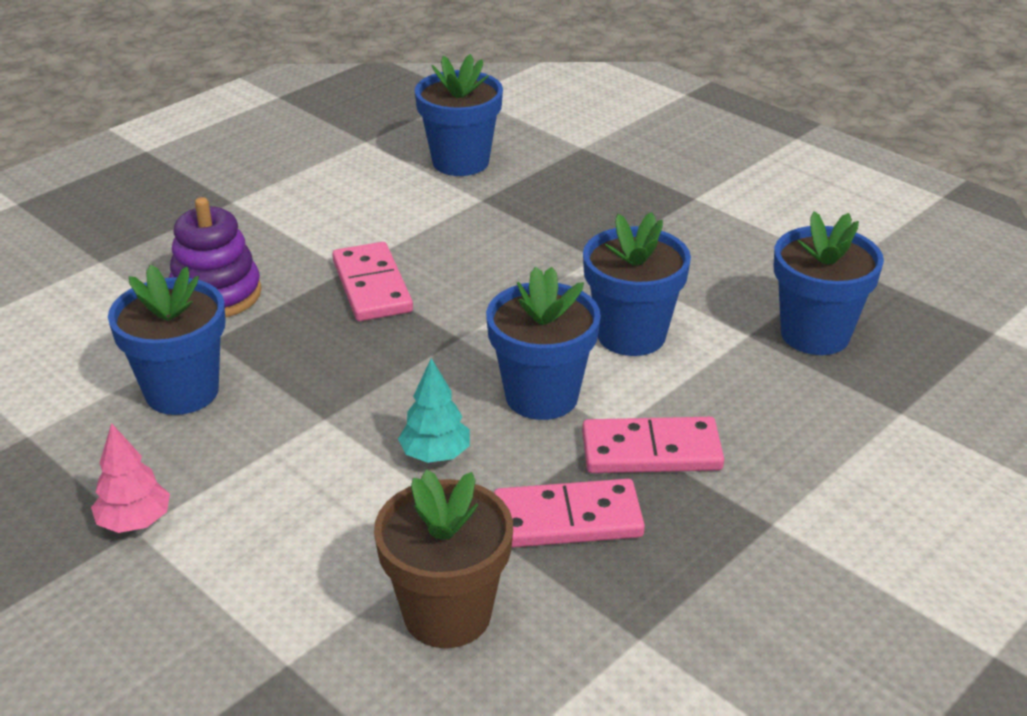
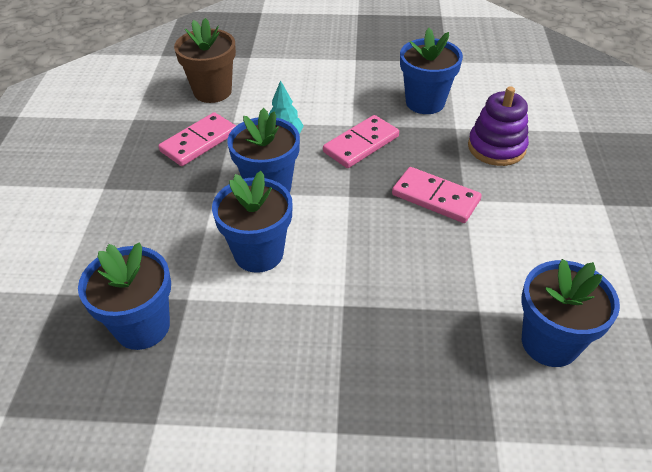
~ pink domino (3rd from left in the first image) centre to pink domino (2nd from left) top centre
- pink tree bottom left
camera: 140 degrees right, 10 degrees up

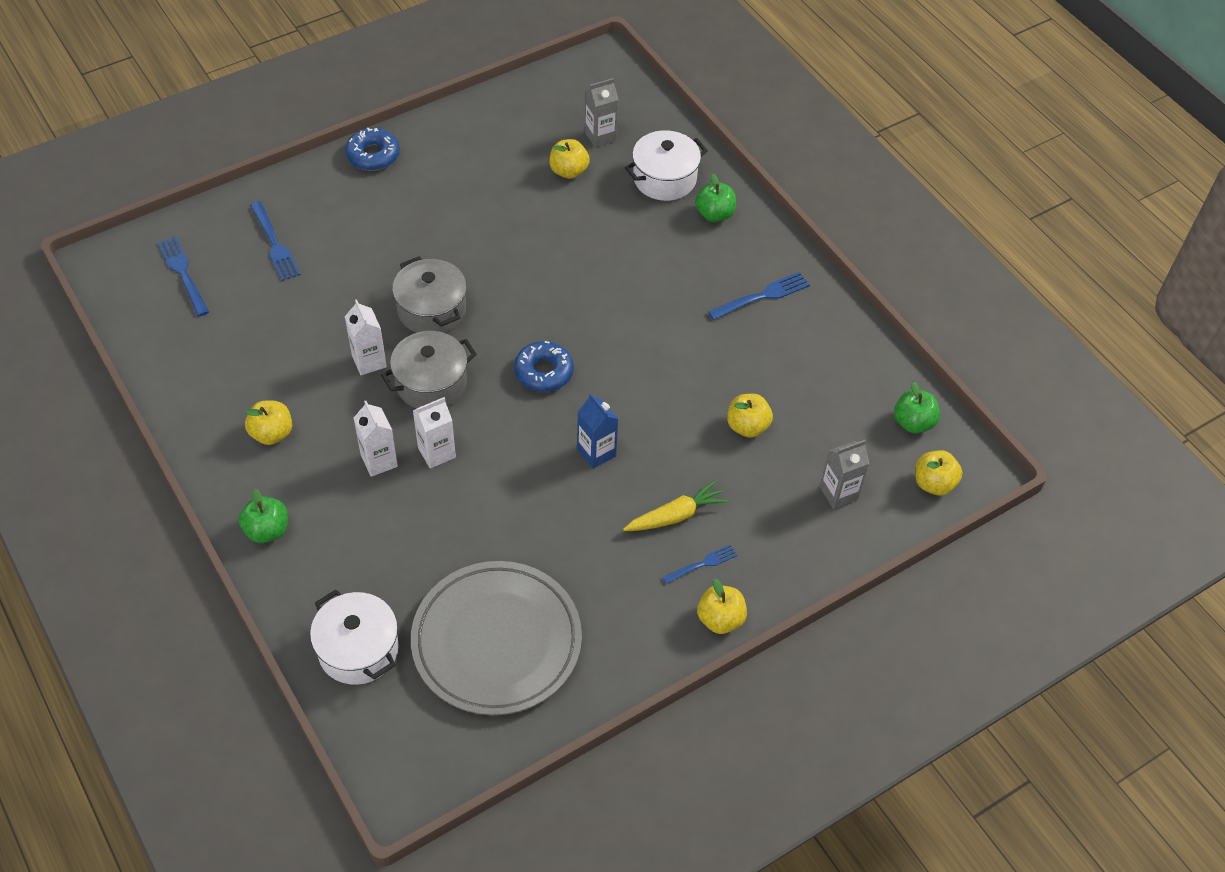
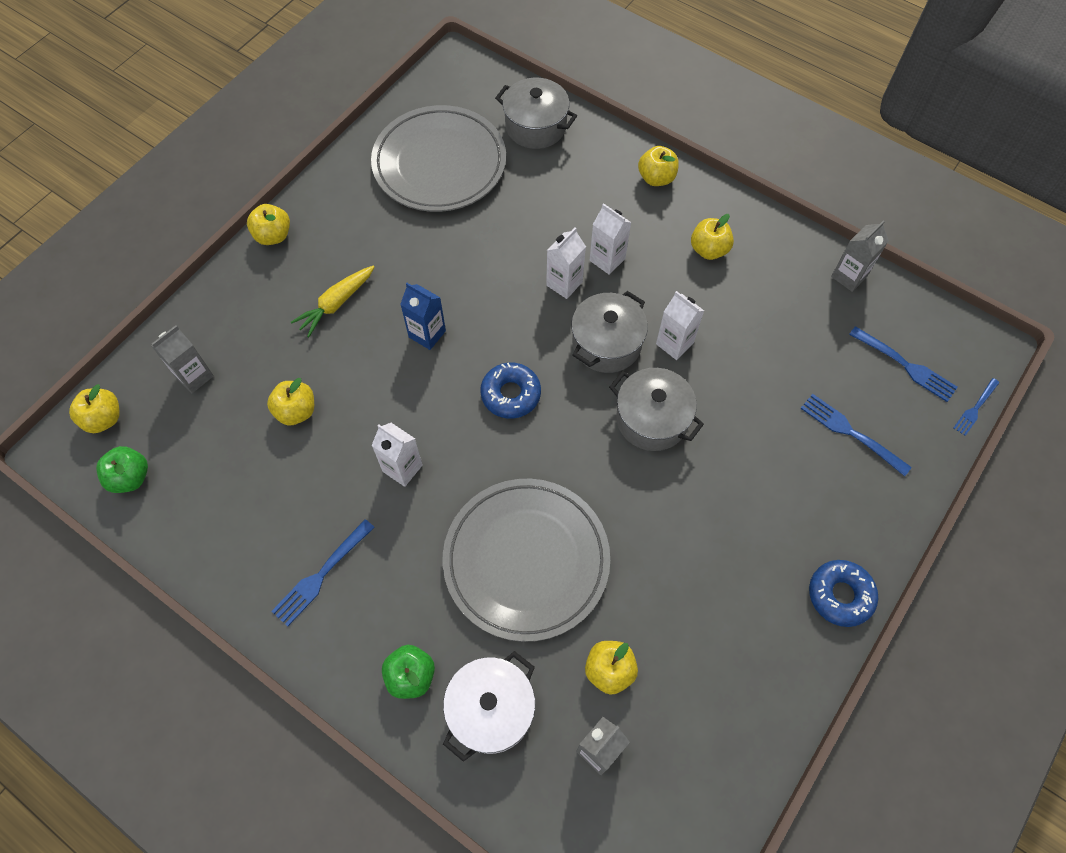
~ green apple (1st from left) middle left to yellow apple (5th from left) top centre
~ blue fork (3rd from left in the first image) centre to blue fork (4th from left) middle right
~ white pot (1st from left) bottom left to grey pot (1st from left) top centre
+ grey carton (3rd from left) top right
+ white carton (1st from left) centre
+ grey plate (2nd from left) centre
camera: 160 degrees right, 10 degrees up

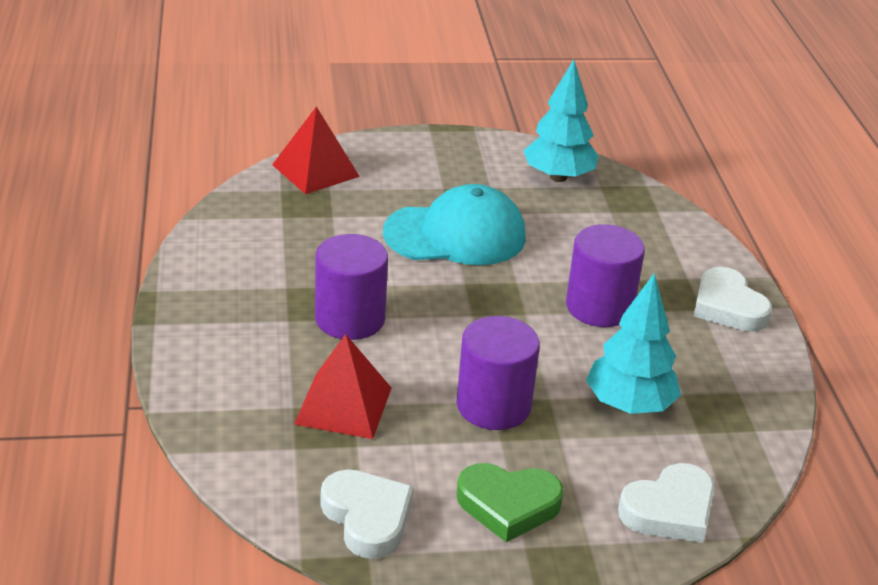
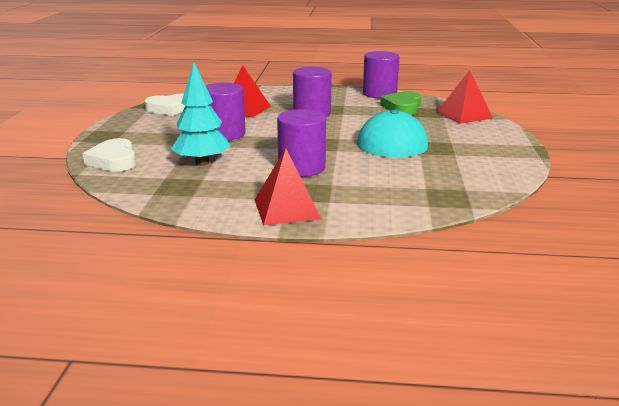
- turquoise tree (1st from left) top centre
~ white heart (3rd from left) middle right to red pyramid (2nd from left) centre
~ green heart bottom centre to top centre
+ purple cylinder (4th from left) top centre
camera: 105 degrees right, 10 degrees down

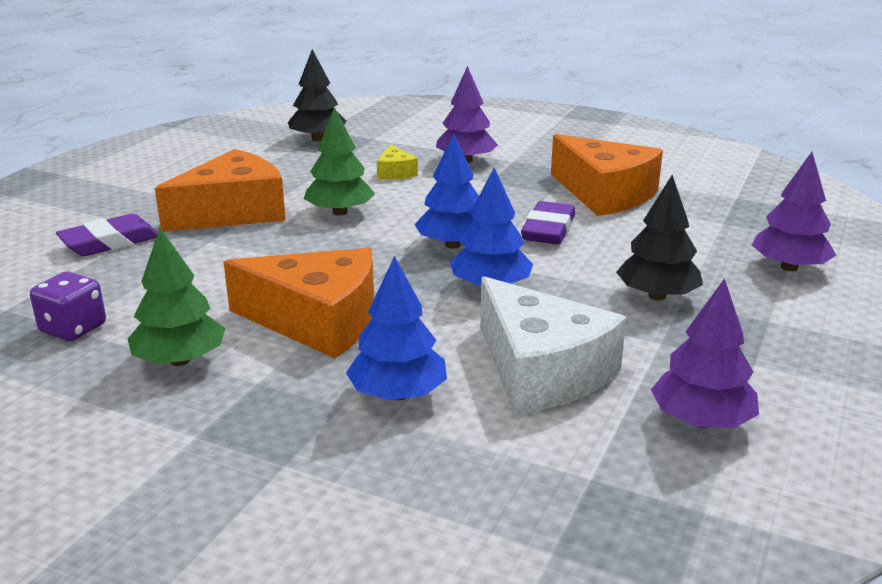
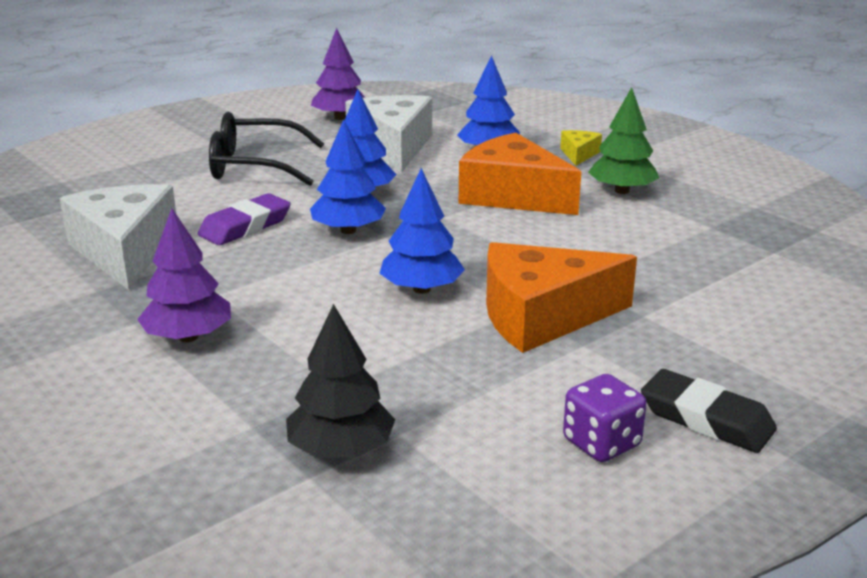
~ green tree (2nd from left) top centre to blue tree (3rd from left) centre
~ orange cheese (3rd from left) top right to white cheese (1st from left) middle left
~ yellow cheese top centre to top right
- purple tree (3rd from left) middle right
~ black tree (2nd from left) middle right to black glasses top left
- purple eraser (1st from left) middle left
~ purple dice middle left to bottom right
+ black eraser bottom right
camera: 155 degrees left, 0 degrees up

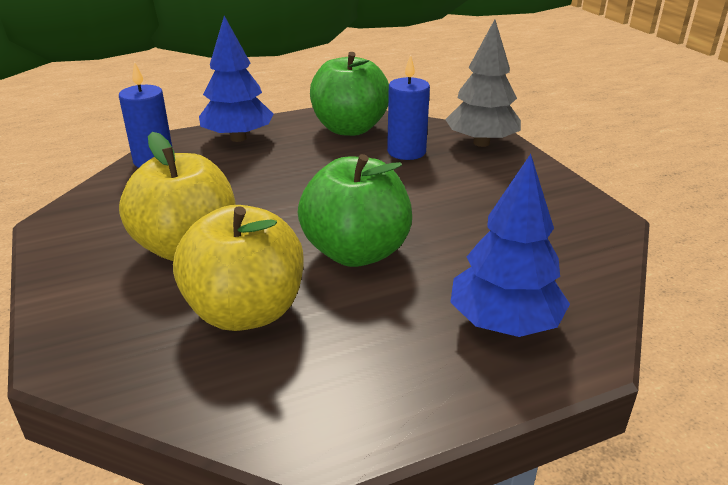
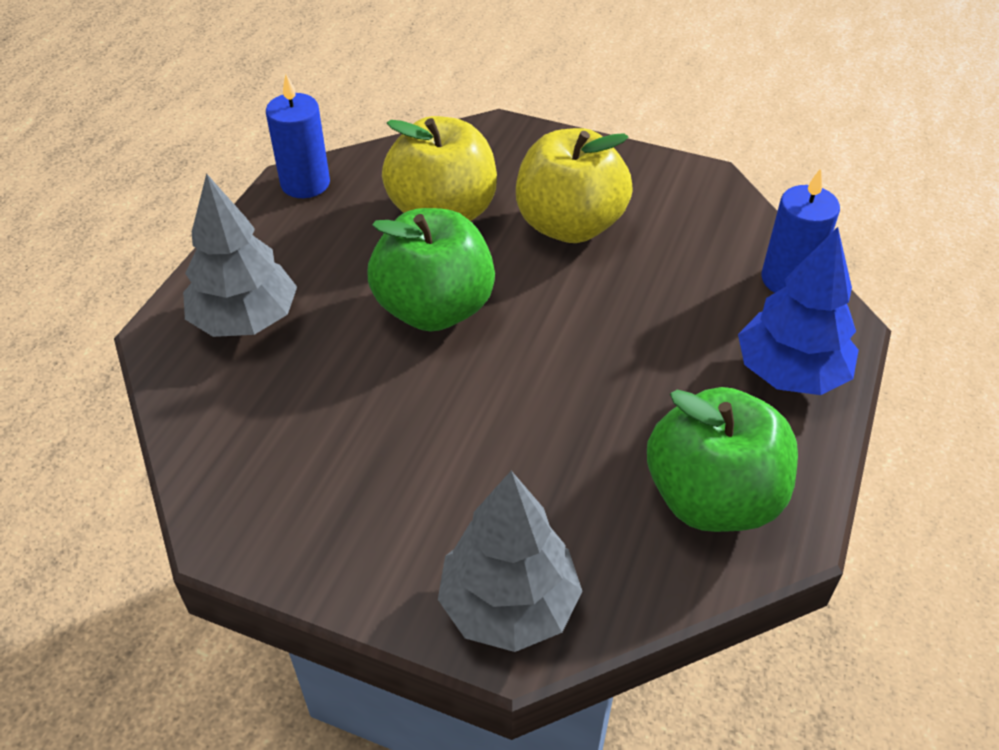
~ blue candle (2nd from left in the first image) top centre to blue candle (1st from left) top left
~ blue tree (2nd from left) middle right to grey tree (1st from left) middle left
camera: 135 degrees right, 15 degrees up

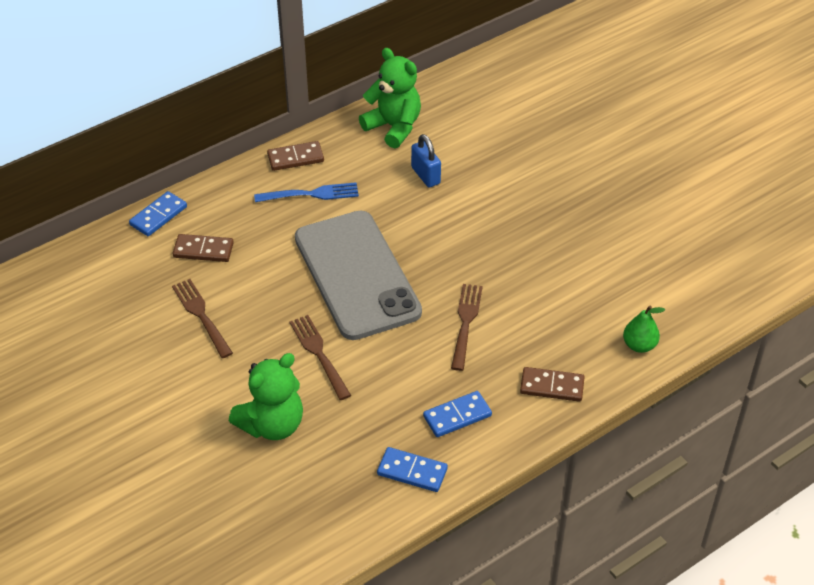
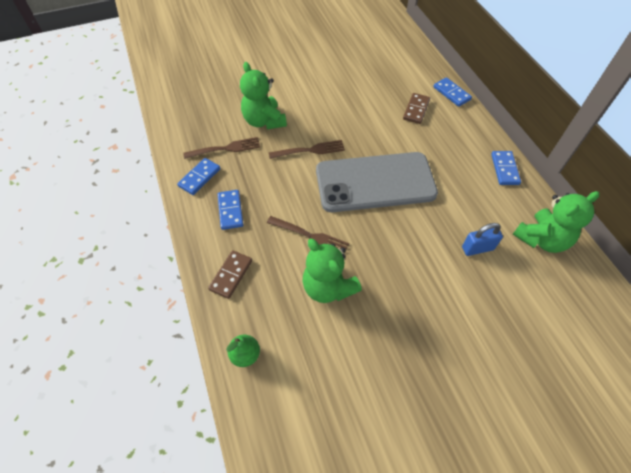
~ brown domino (2nd from left) top centre to blue domino (4th from left) middle right
- blue fork top centre
~ brown fork (1st from left) middle left to top centre
+ green teddy bear (2nd from left) centre
camera: 105 degrees right, 10 degrees up

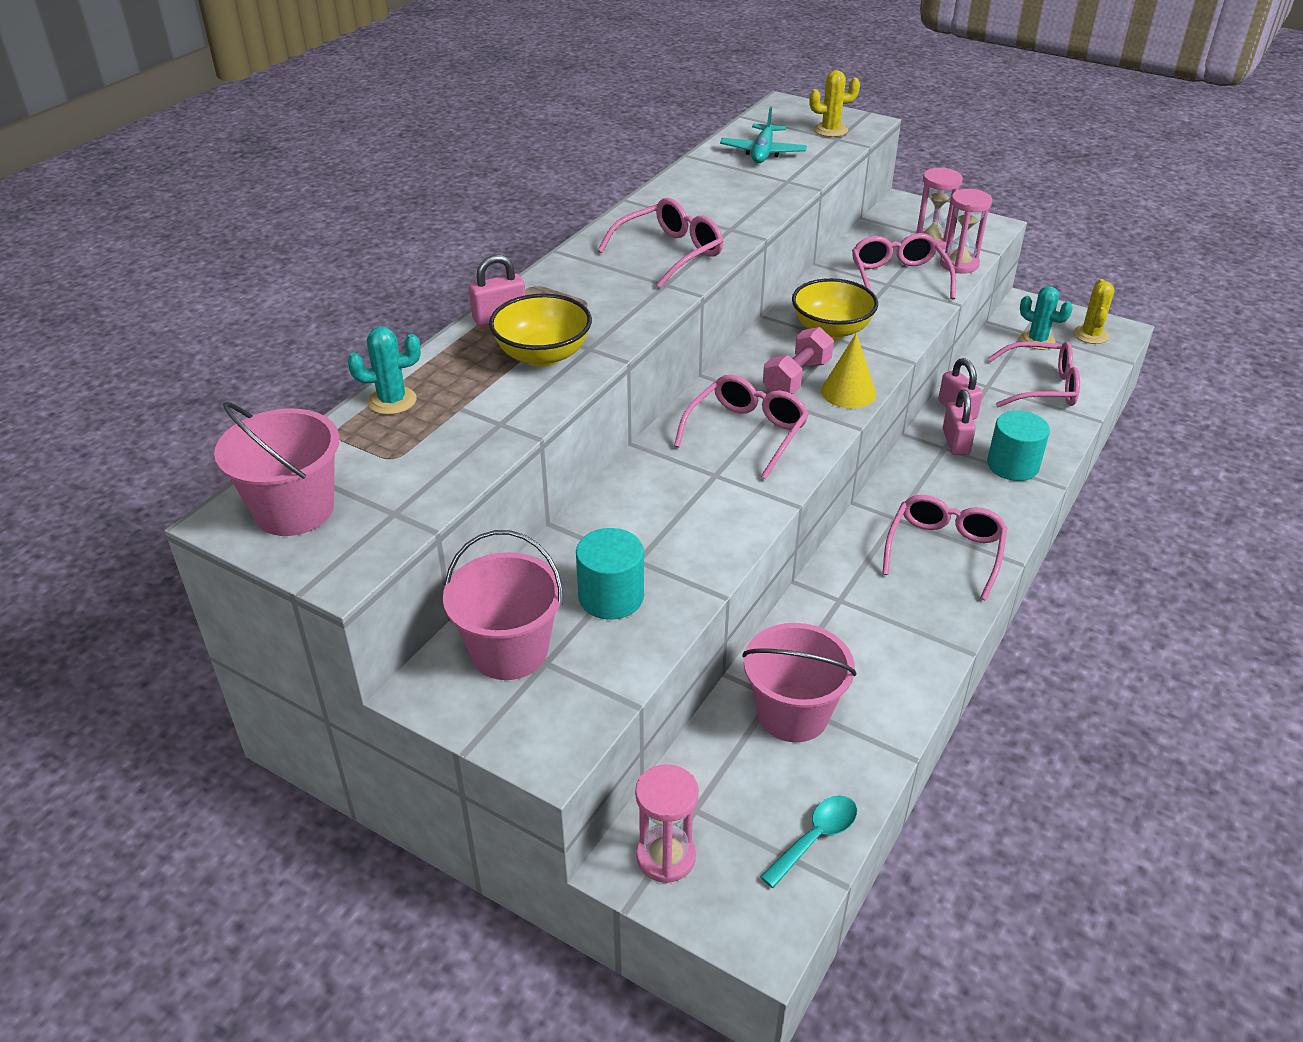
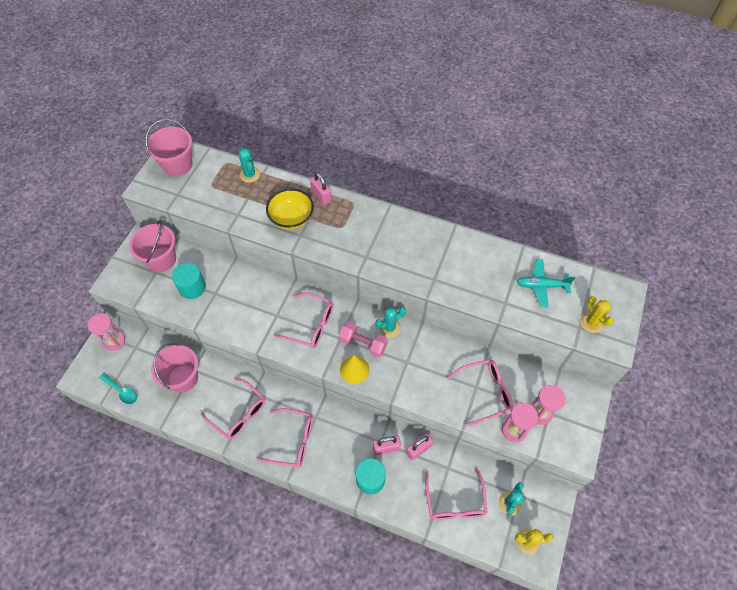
~ pink glasses (1st from left) top centre to bottom left
- yellow bowl (2nd from left) top centre
+ turquoise cactus (2nd from left) centre
camera: 80 degrees right, 20 degrees up

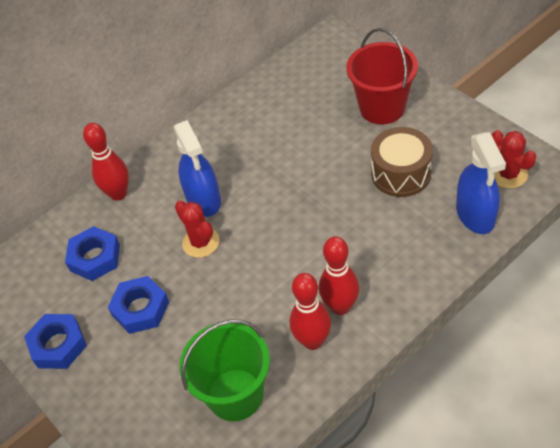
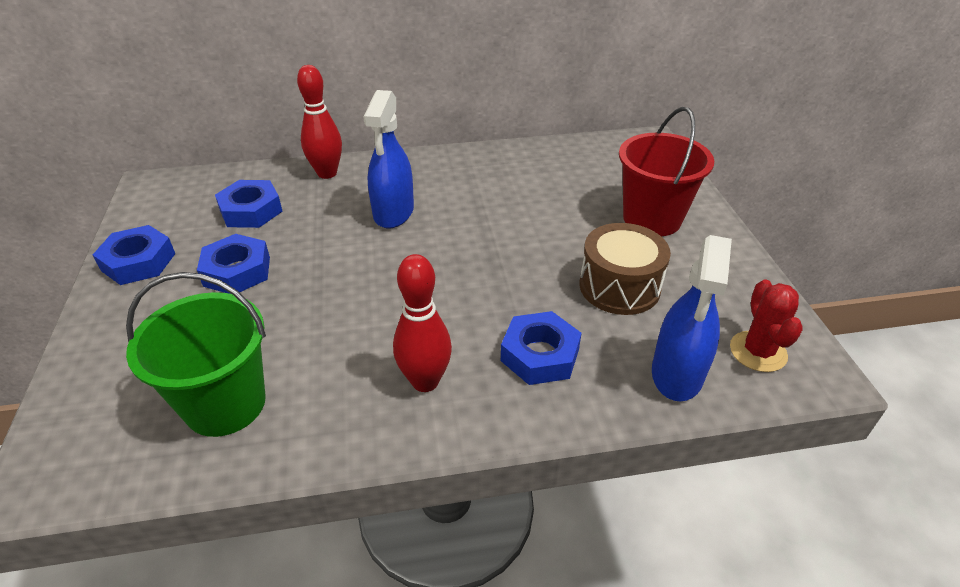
- red cactus (1st from left) centre
- red bowling pin (2nd from left) bottom centre
+ blue nut (4th from left) centre
camera: 25 degrees right, 10 degrees down

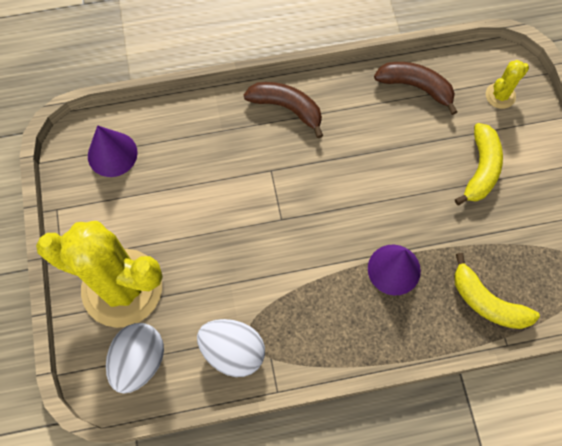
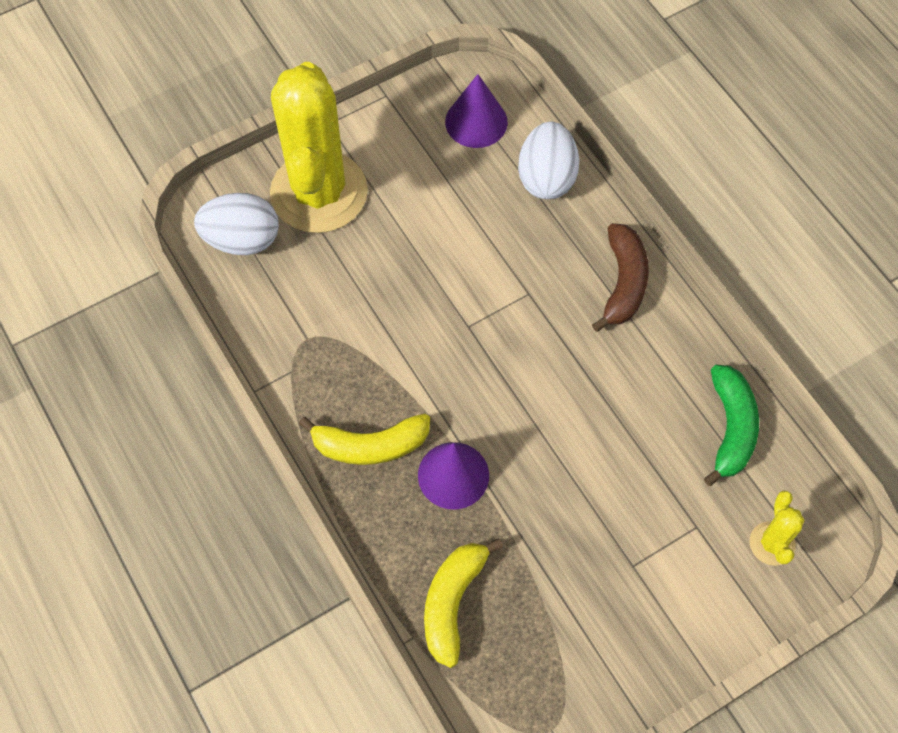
~ yellow cactus (2nd from left) top right = bottom right 60 degrees clockwise
~ brown banana (2nd from left) top right to green banana middle right
~ yellow banana (1st from left) middle right to centre
~ white egg (2nd from left) bottom centre to top centre
camera: 70 degrees right, 5 degrees down

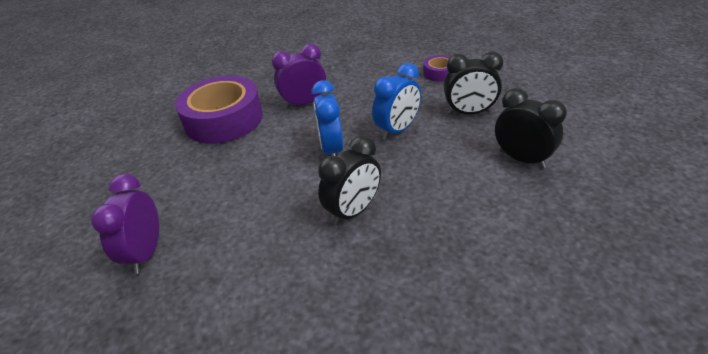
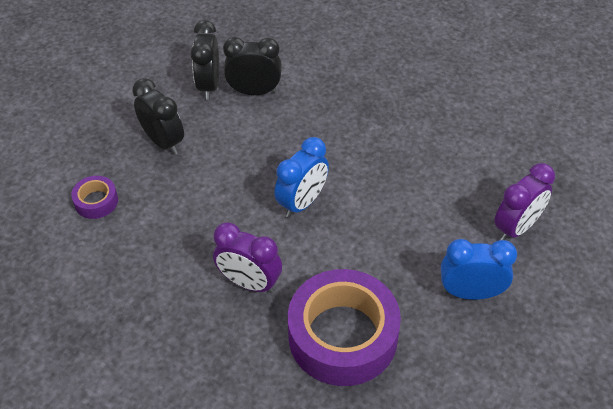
~ blue clock (2nd from left) top centre to middle right
~ black clock (1st from left in the first image) centre to black clock (3rd from left) top centre
camera: 135 degrees left, 10 degrees up

